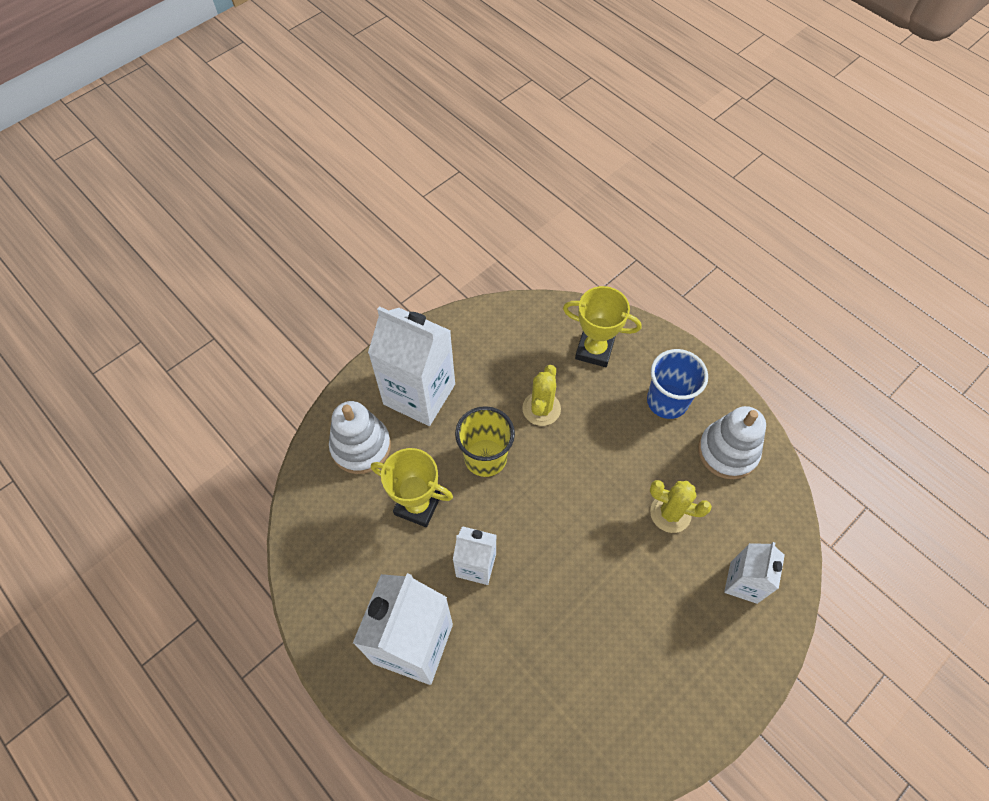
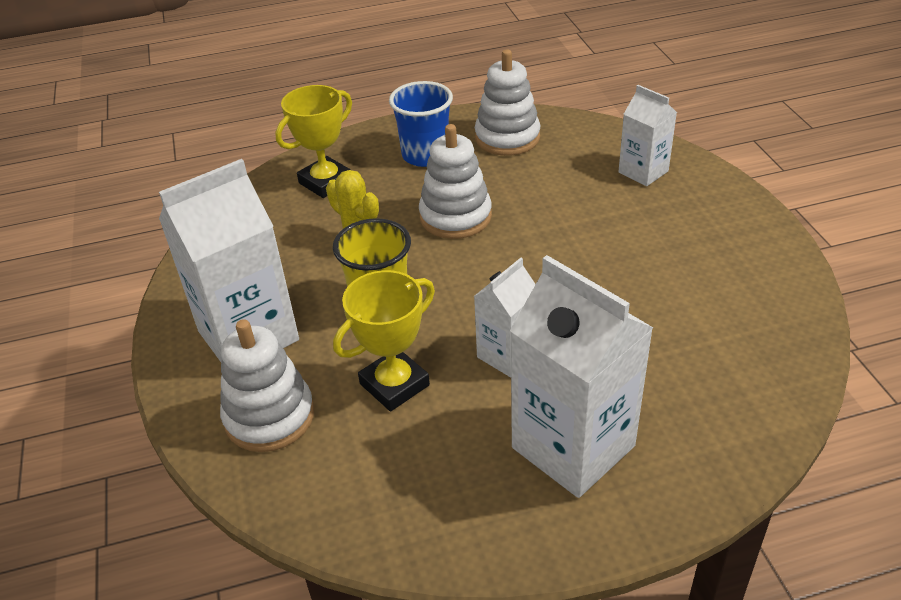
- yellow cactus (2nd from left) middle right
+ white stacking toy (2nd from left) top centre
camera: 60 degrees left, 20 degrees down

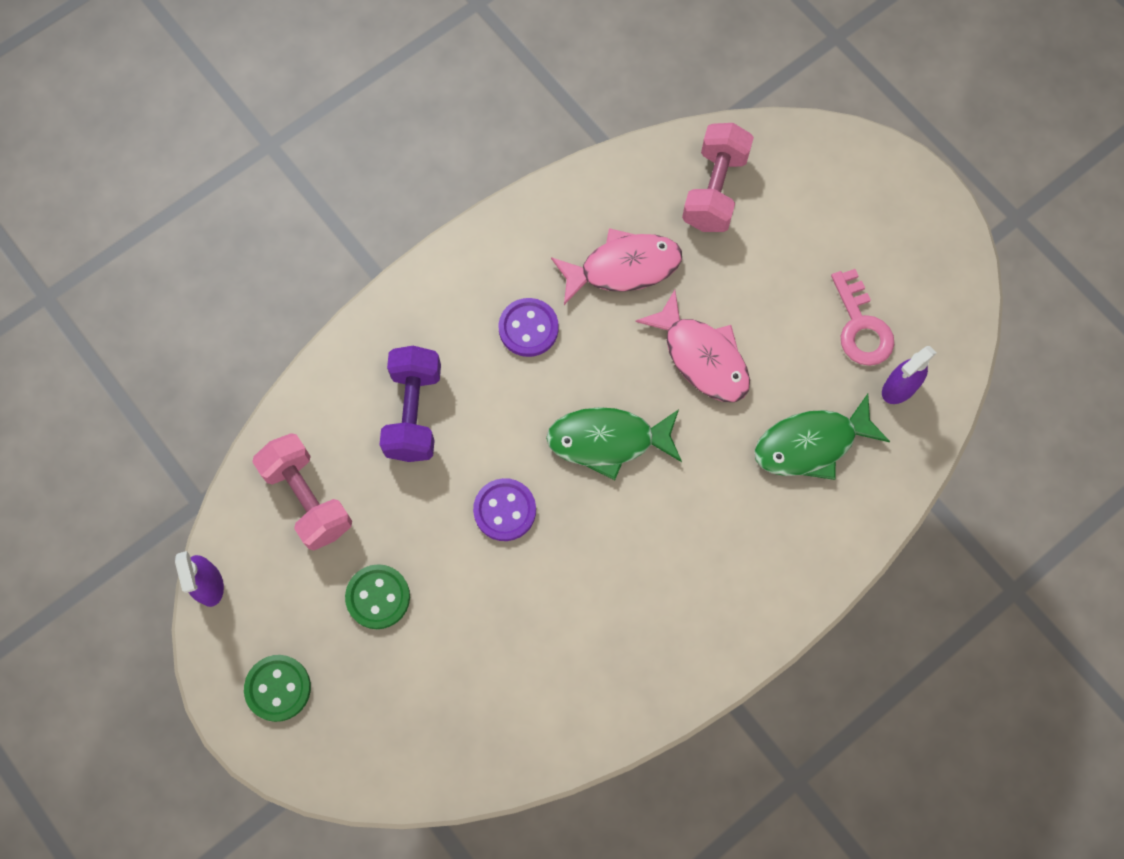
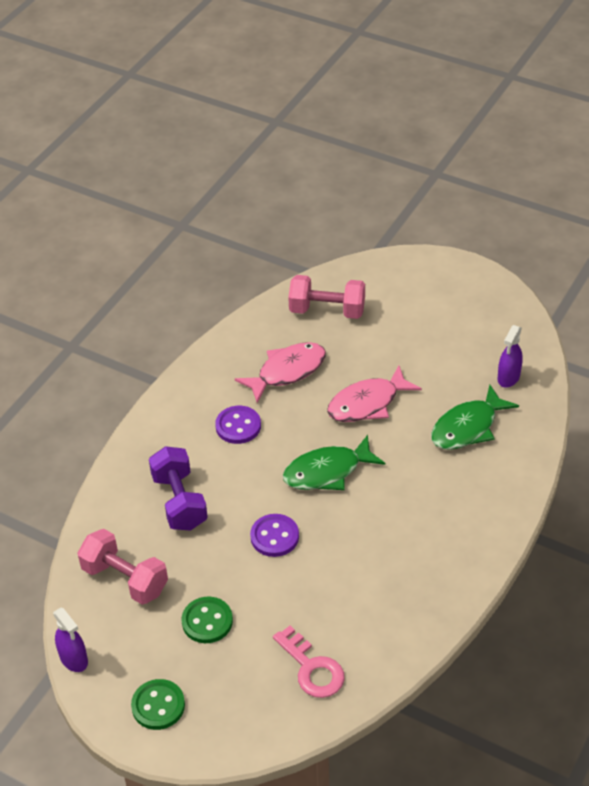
~ pink dumbbell (2nd from left) top centre = centre 75 degrees counterclockwise
~ pink key middle right to bottom centre
~ pink fish (2nd from left) centre = centre 120 degrees clockwise
camera: 20 degrees left, 25 degrees down

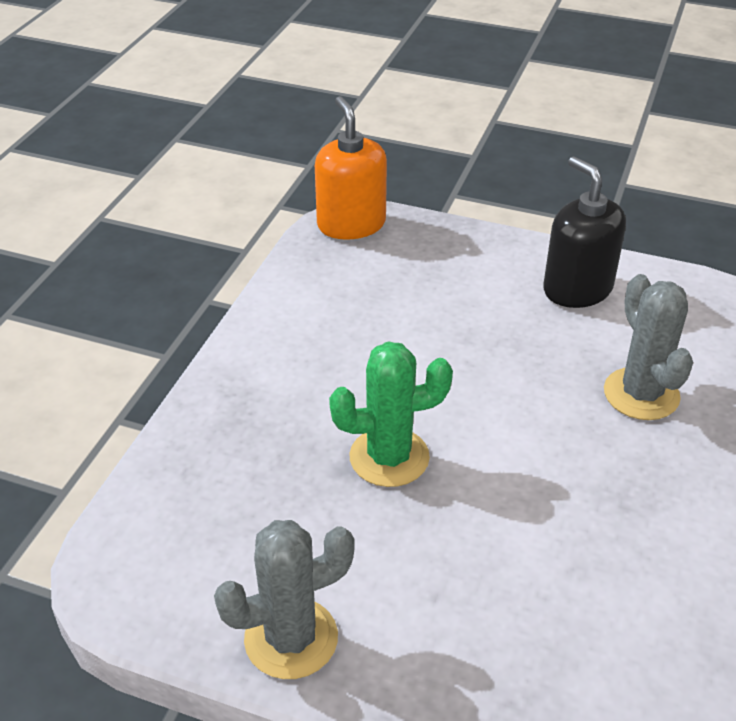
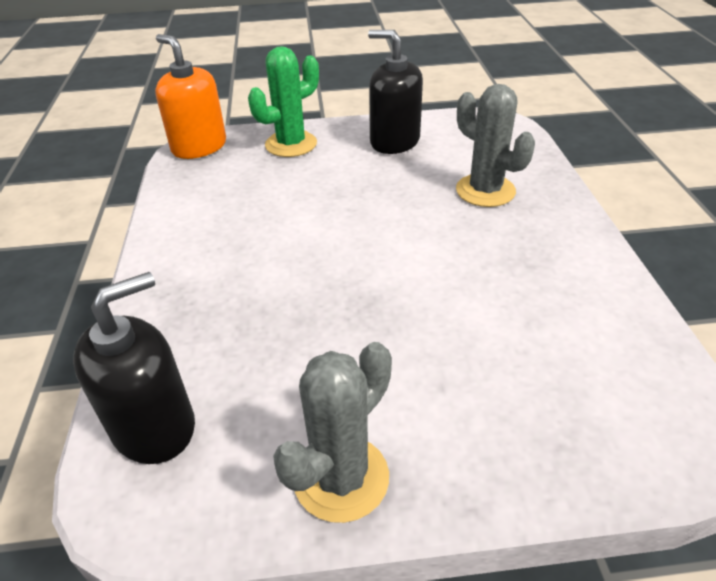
~ green cactus centre to top centre
+ black soap dispenser (1st from left) middle left
camera: 25 degrees left, 0 degrees up

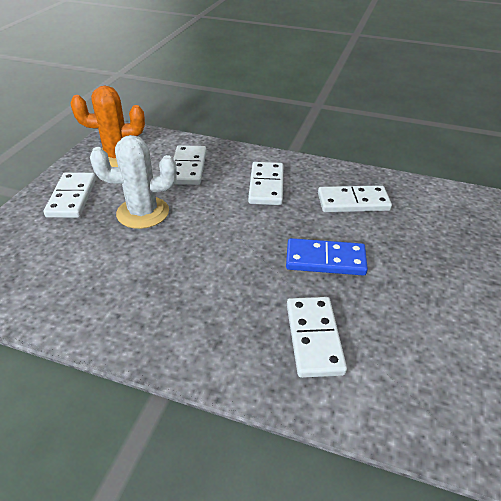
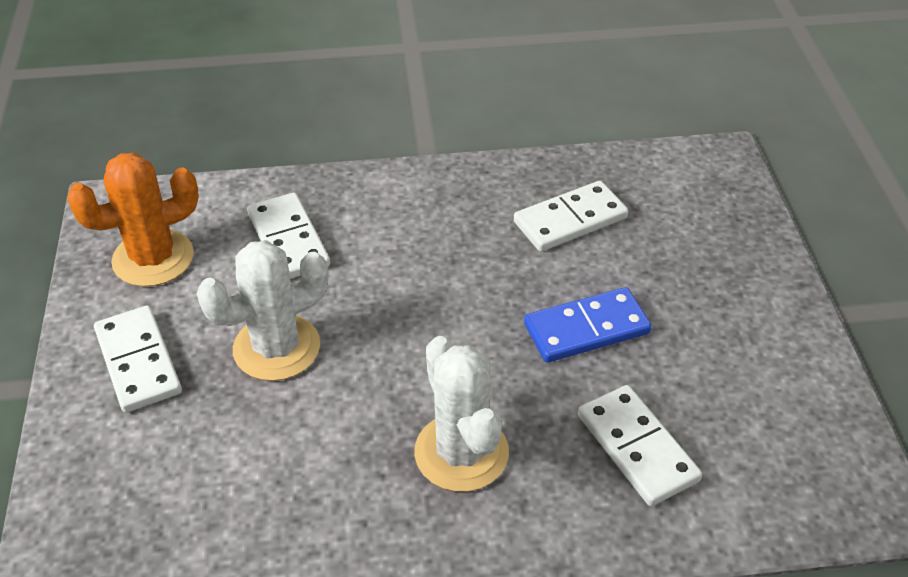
- white domino (3rd from left) centre
+ white cactus (2nd from left) bottom centre
camera: 25 degrees left, 5 degrees up

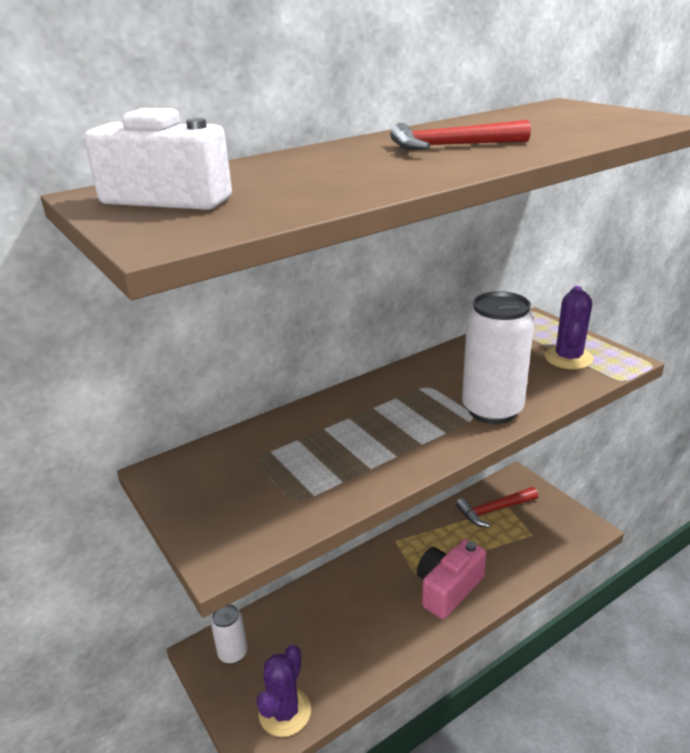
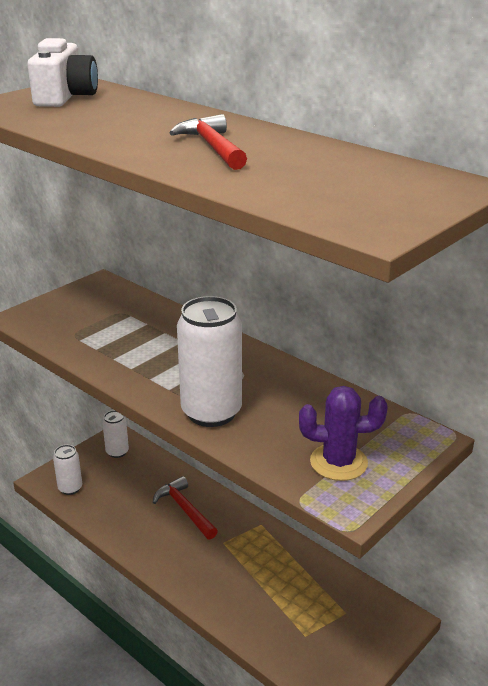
~ red hammer (2nd from left in the first image) bottom right to red hammer (1st from left) bottom centre
- pink camera bottom centre
~ purple cactus (1st from left) bottom centre to white can (1st from left) bottom left
camera: 75 degrees right, 0 degrees up

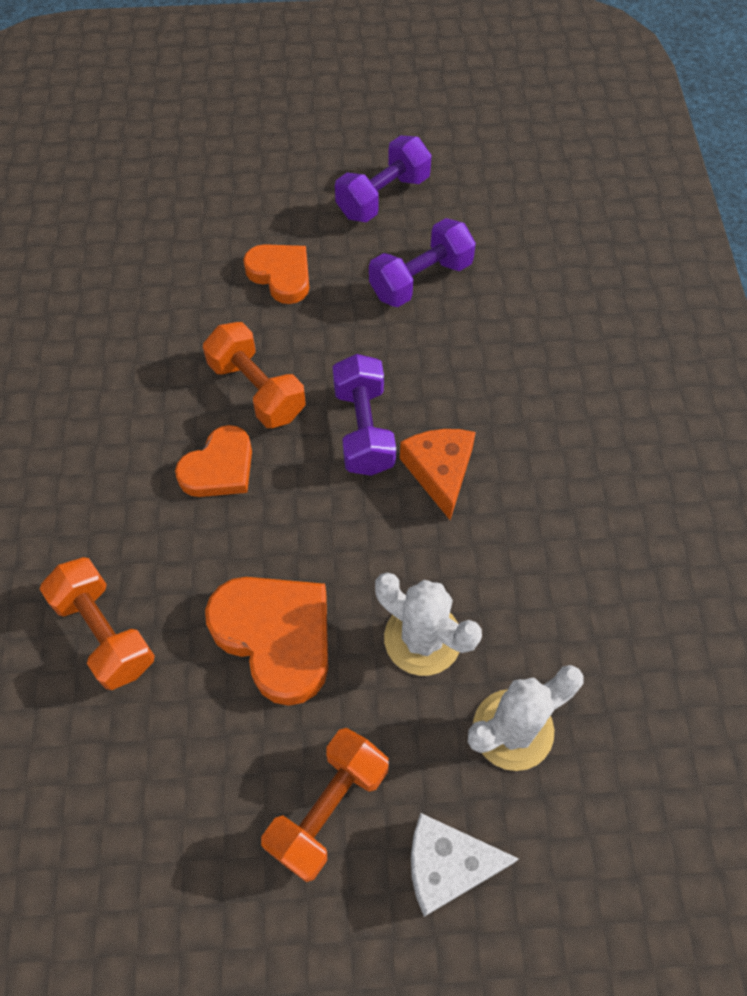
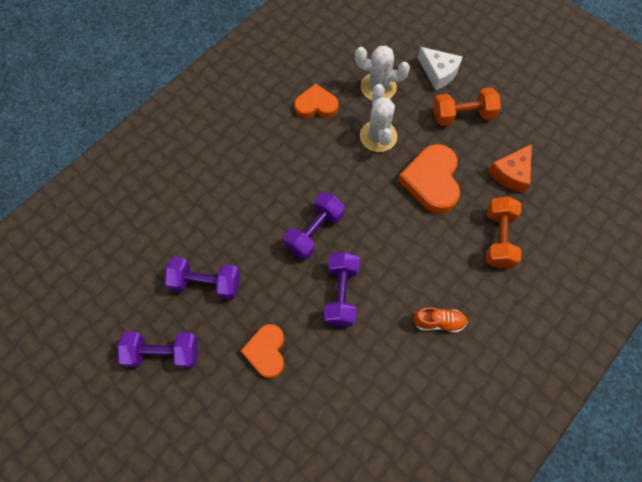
~ orange dumbbell (2nd from left) centre to purple dumbbell (4th from left) centre
~ orange heart (1st from left in the first image) middle left to orange heart (2nd from left) top centre
~ orange cheese centre to middle right
+ orange shoe middle right
camera: 135 degrees left, 5 degrees up

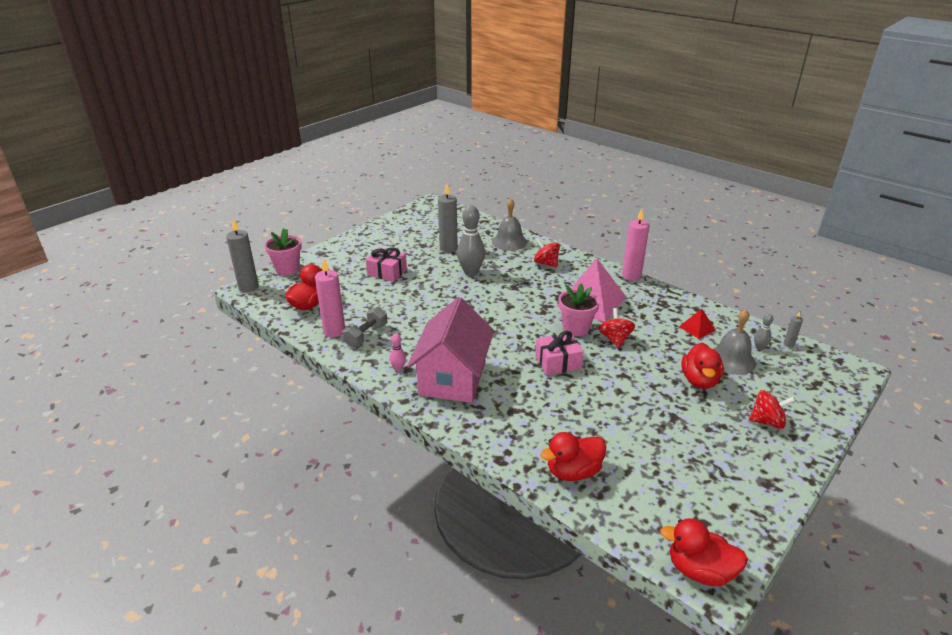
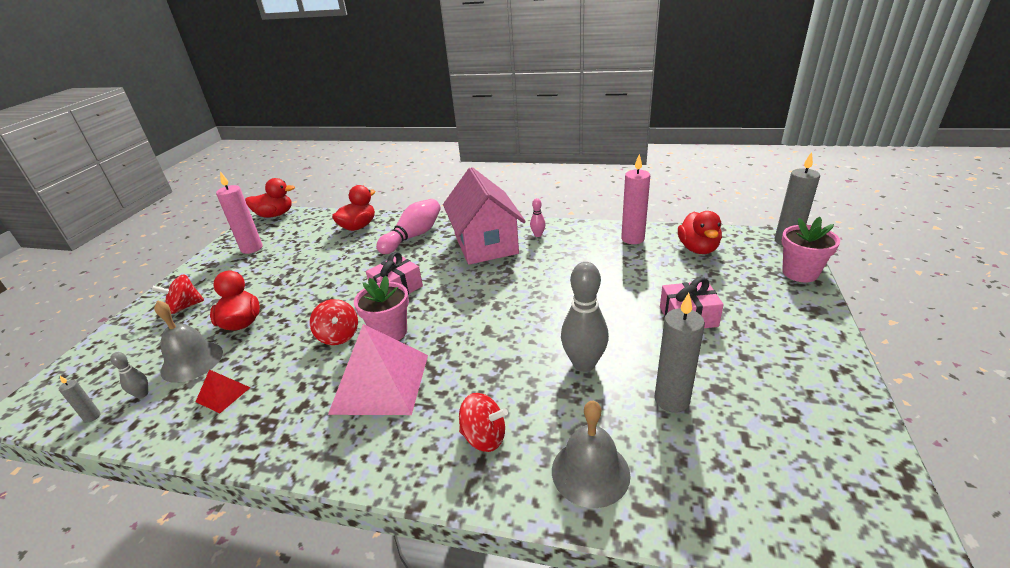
~ pink candle (2nd from left in the first image) middle right to pink candle (1st from left) middle left
- grey dumbbell centre
+ pink bowling pin (1st from left) centre
camera: 155 degrees right, 0 degrees up

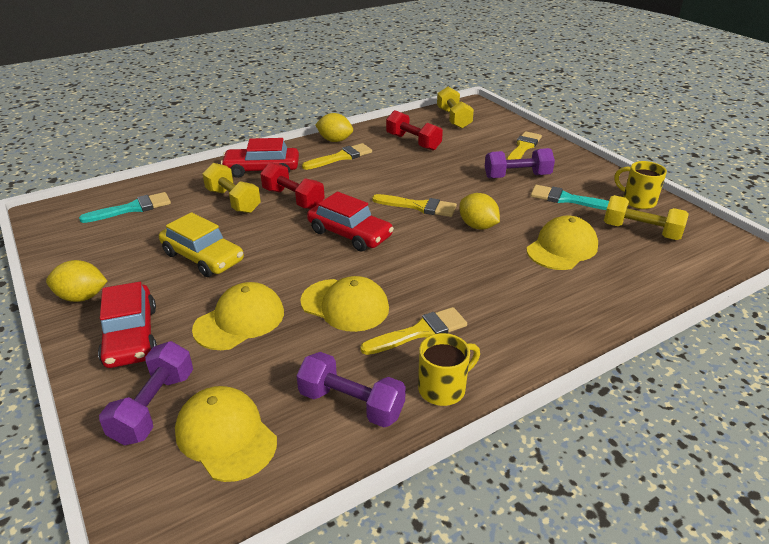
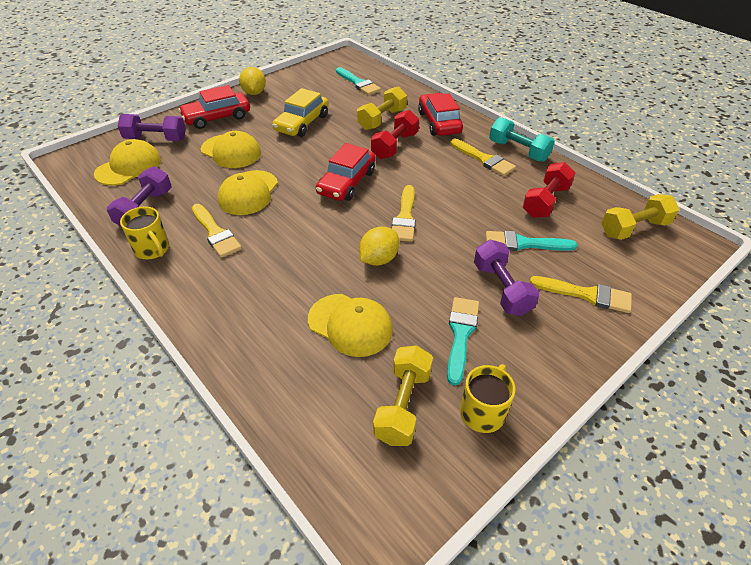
~ yellow lemon (2nd from left) top centre to turquoise dumbbell top right
+ turquoise brush (3rd from left) middle right
camera: 80 degrees right, 10 degrees up

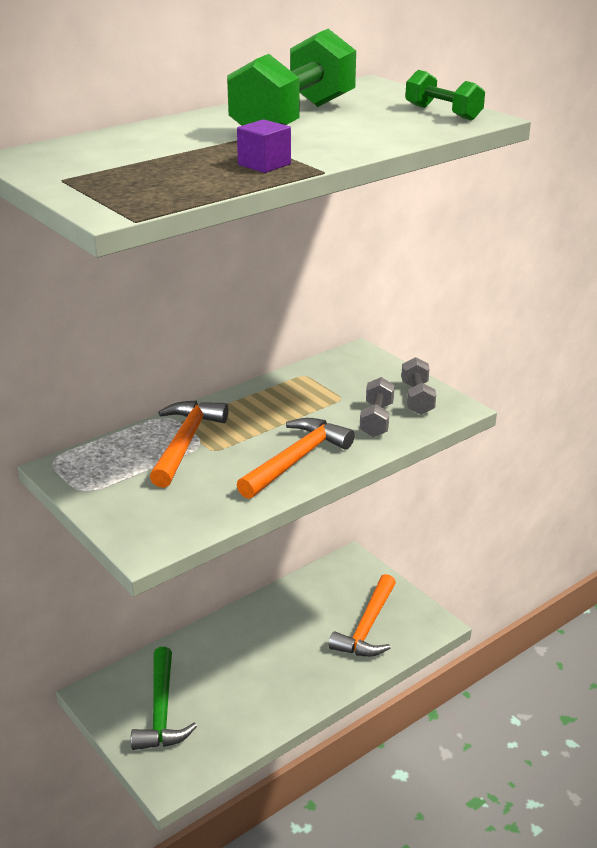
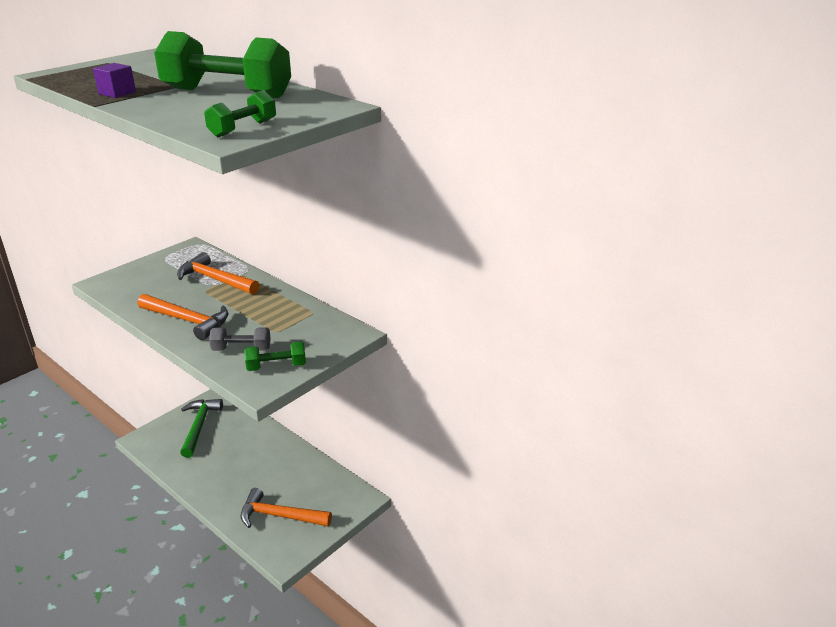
~ grey dumbbell (2nd from left) middle right to green dumbbell (3rd from left) middle left
~ orange hammer (1st from left in the first image) middle left = middle left 150 degrees counterclockwise
~ green hammer bottom left = bottom left 105 degrees clockwise
camera: 80 degrees right, 0 degrees up

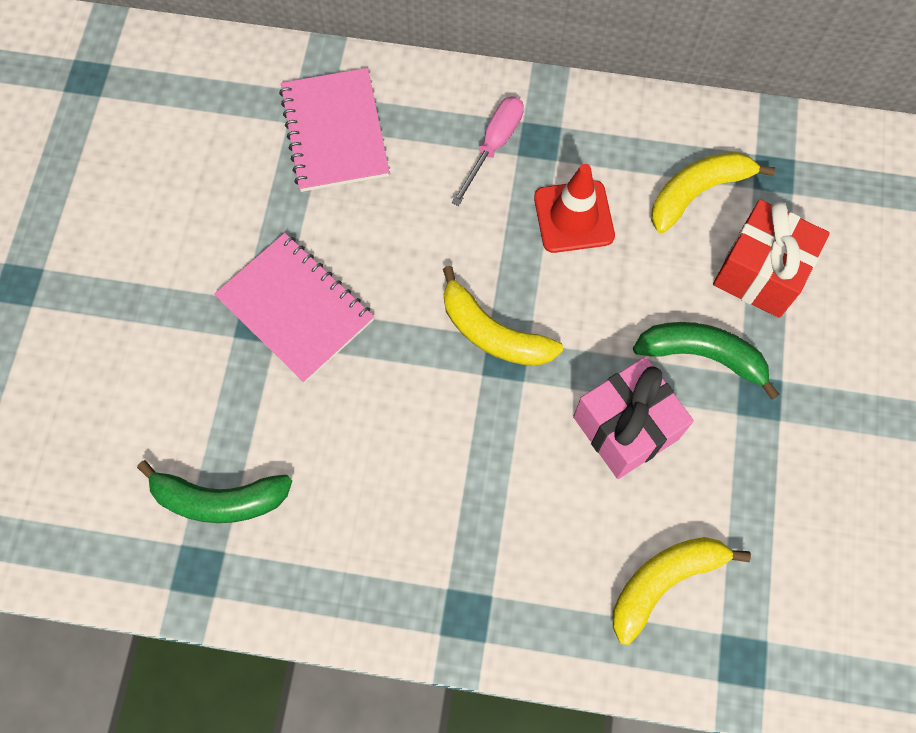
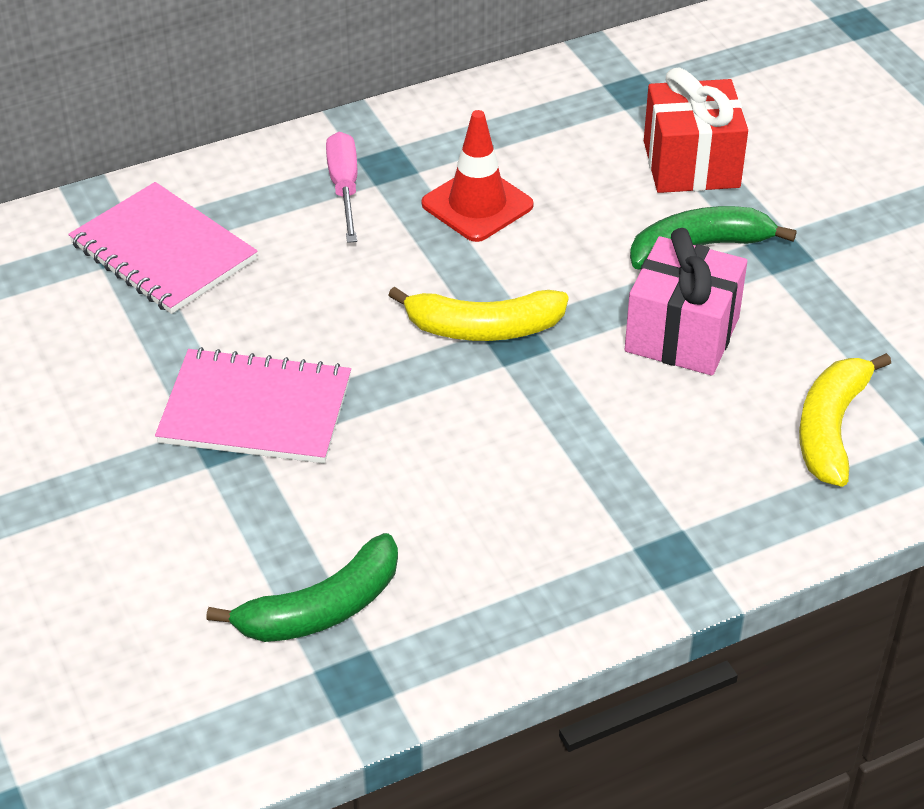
- yellow banana (3rd from left) top right
camera: 35 degrees left, 25 degrees down

